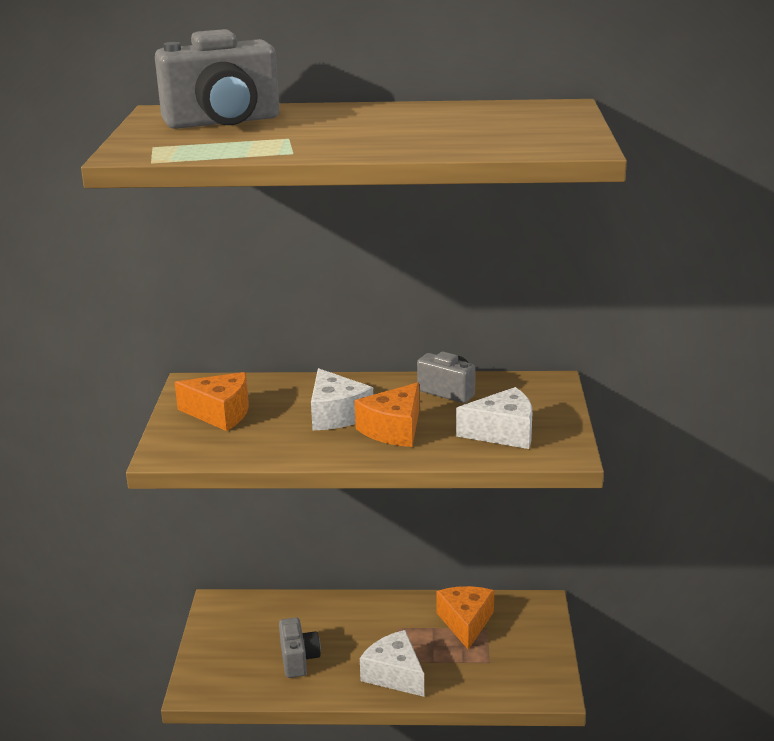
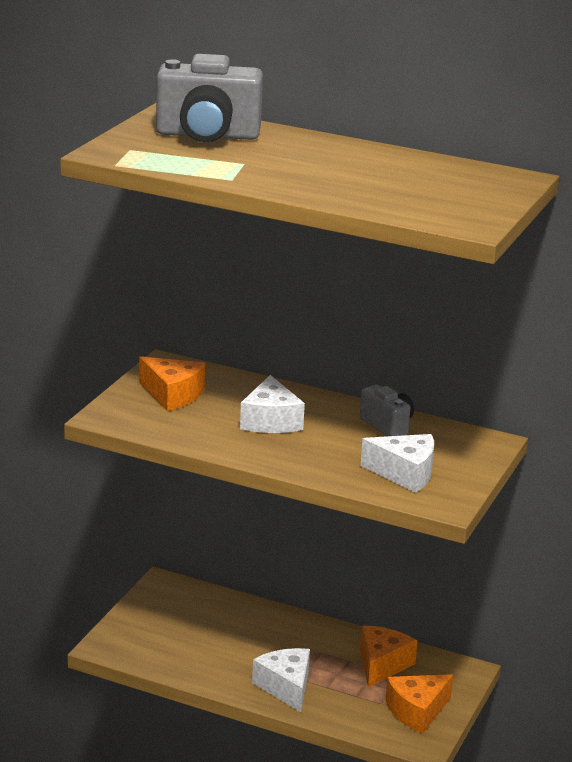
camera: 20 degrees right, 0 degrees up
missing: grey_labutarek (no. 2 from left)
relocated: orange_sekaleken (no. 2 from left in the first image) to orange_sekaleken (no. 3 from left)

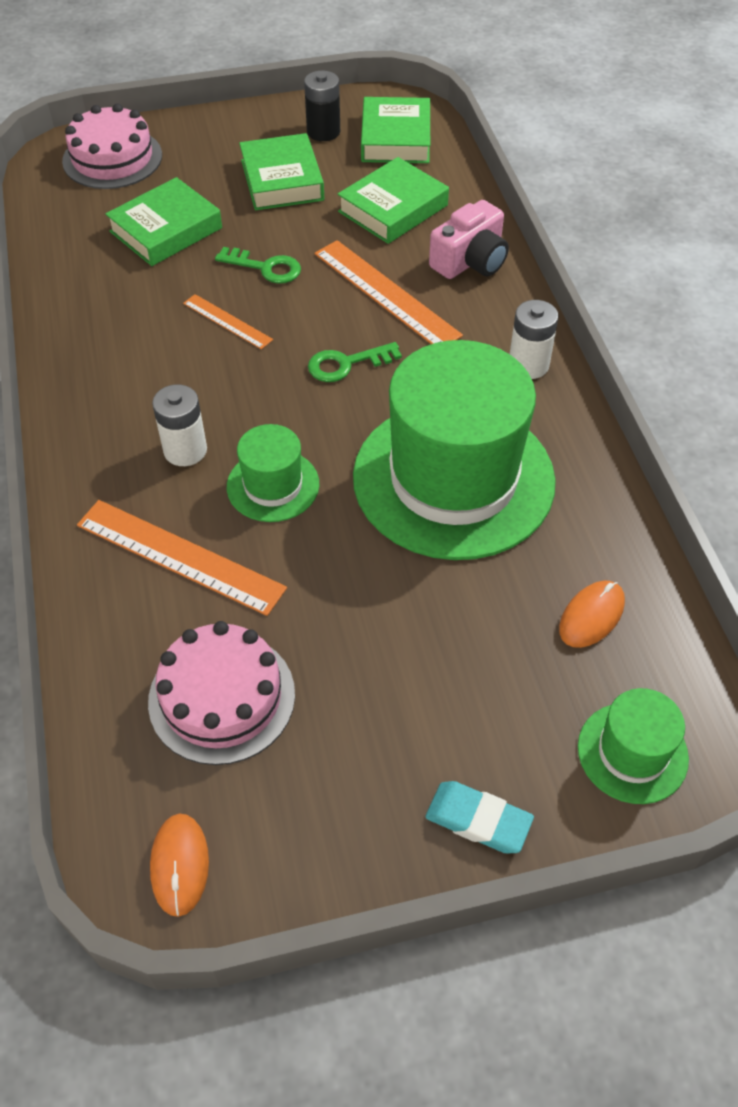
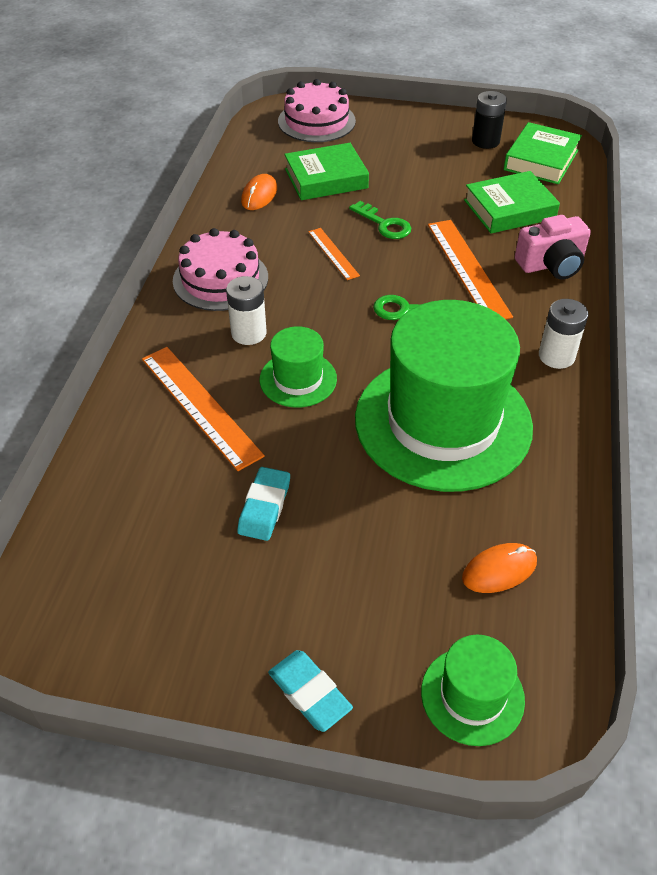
camera: 25 degrees right, 5 degrees down
missing: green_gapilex (no. 2 from left)
appeared: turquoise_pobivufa (no. 1 from left)
relocated: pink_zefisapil (no. 2 from left in the first image) to pink_zefisapil (no. 1 from left); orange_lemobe (no. 1 from left)

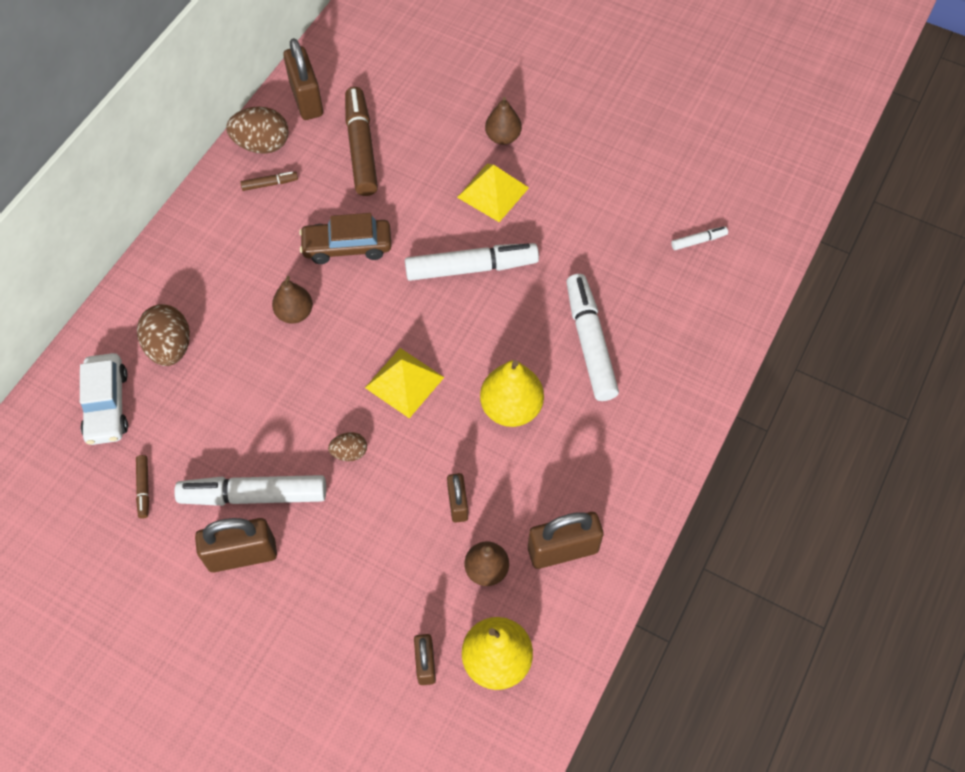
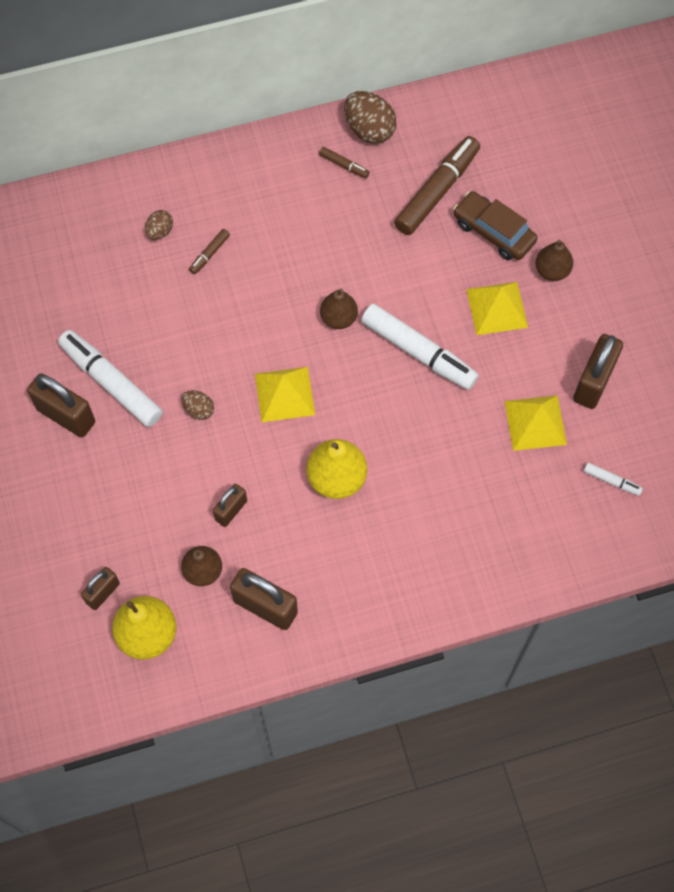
camera: 45 degrees right, 5 degrees up
missing: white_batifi; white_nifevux (no. 3 from left)
appeared: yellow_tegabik (no. 3 from left)
relocated: brown_nifevux (no. 1 from left); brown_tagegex (no. 1 from left in the first image) to brown_tagegex (no. 2 from left); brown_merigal (no. 2 from left in the first image) to brown_merigal (no. 5 from left); brown_batifi
size: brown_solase (no. 1 from left) x0.55

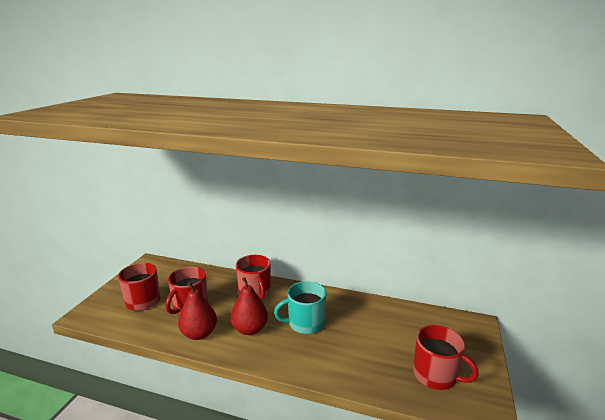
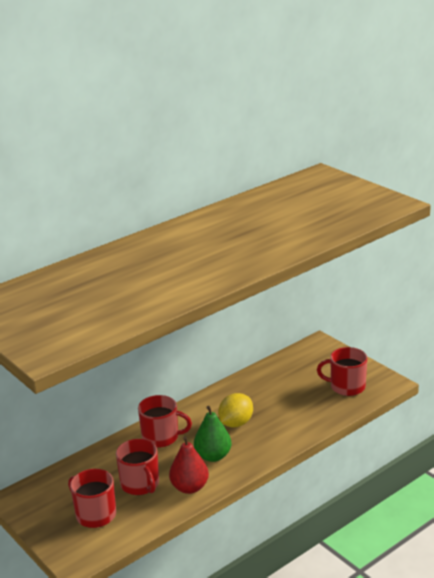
camera: 55 degrees left, 5 degrees up
exchanged: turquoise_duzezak to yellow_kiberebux
colour: red_tagegex (no. 2 from left) to green_tagegex
spun: red_duzezak (no. 4 from left) 150 degrees counterclockwise

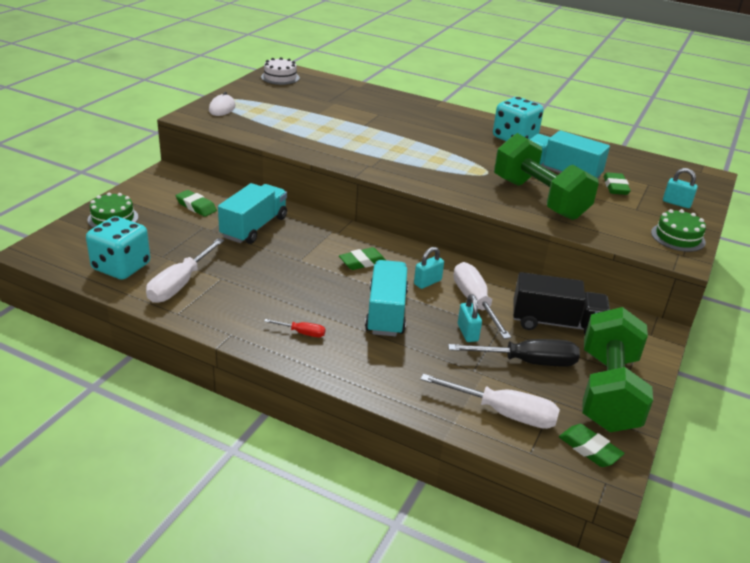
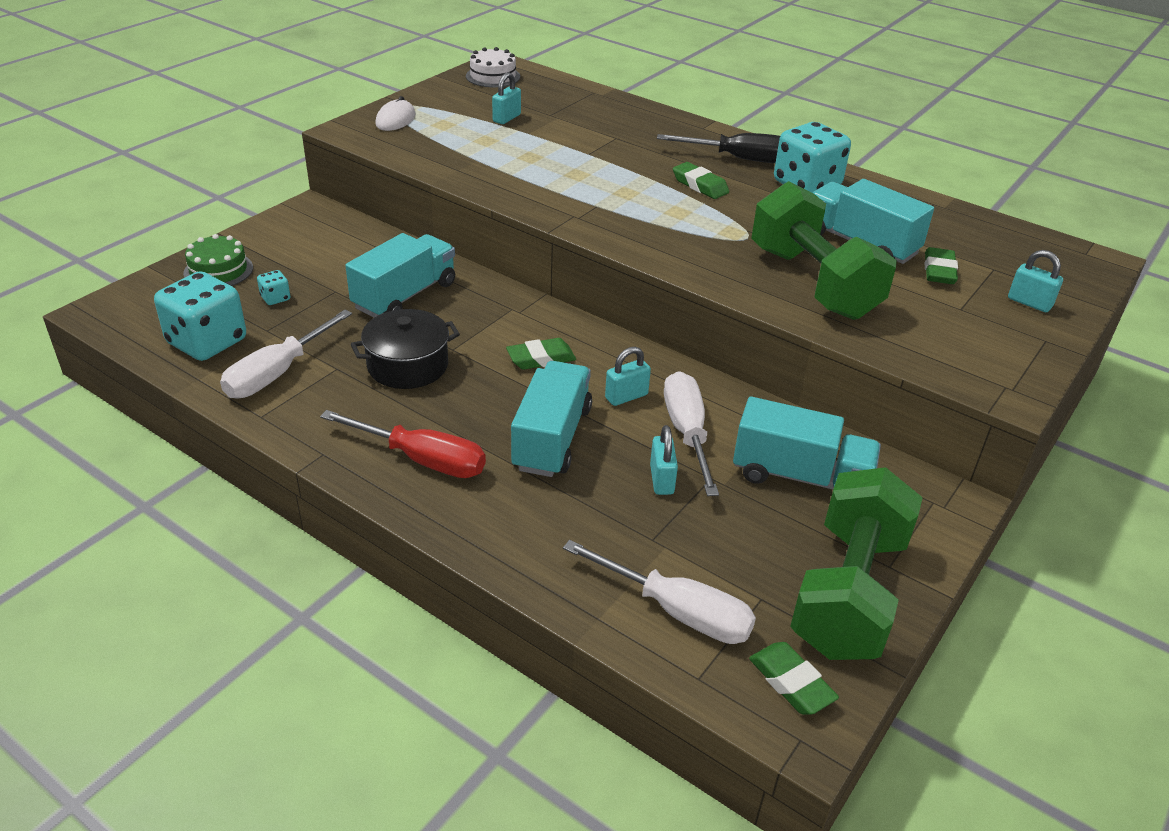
camera: 10 degrees right, 5 degrees up
missing: green_zefisapil (no. 2 from left)
appeared: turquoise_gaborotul (no. 2 from left); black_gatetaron; turquoise_merigal (no. 1 from left)
relocated: green_pobivufa (no. 1 from left in the first image) to green_pobivufa (no. 2 from left); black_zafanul
colour: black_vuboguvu to turquoise_vuboguvu (no. 3 from left)
size: red_zafanul x2.02

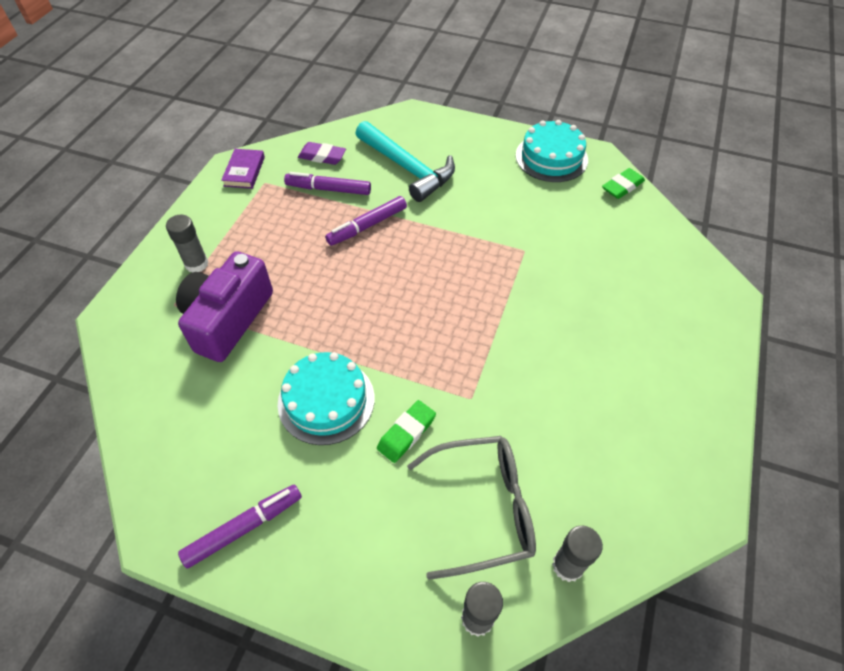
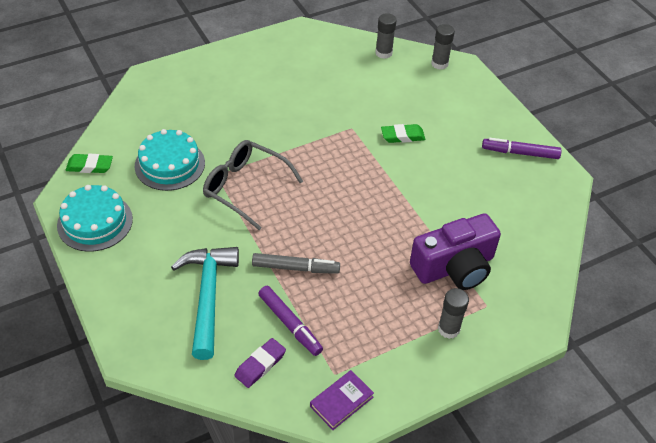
camera: 140 degrees left, 5 degrees down
relocated: turquoise_zefisapil (no. 1 from left in the first image) to turquoise_zefisapil (no. 2 from left); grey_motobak
colour: purple_nifevux (no. 3 from left) to grey_nifevux
spun: purple_pobivufa 75 degrees clockwise

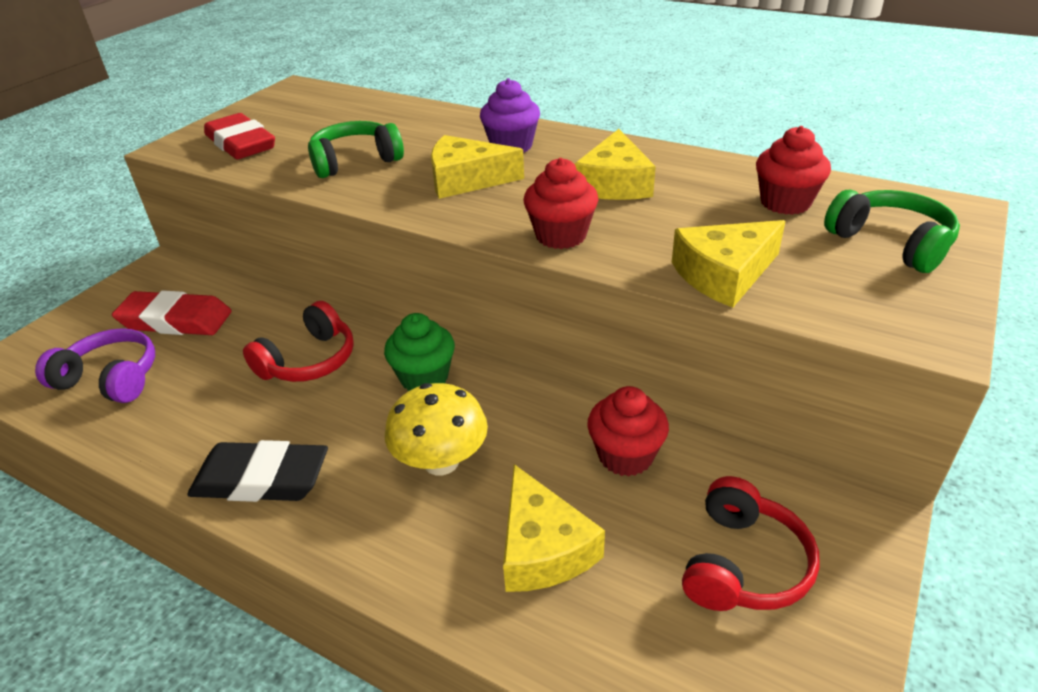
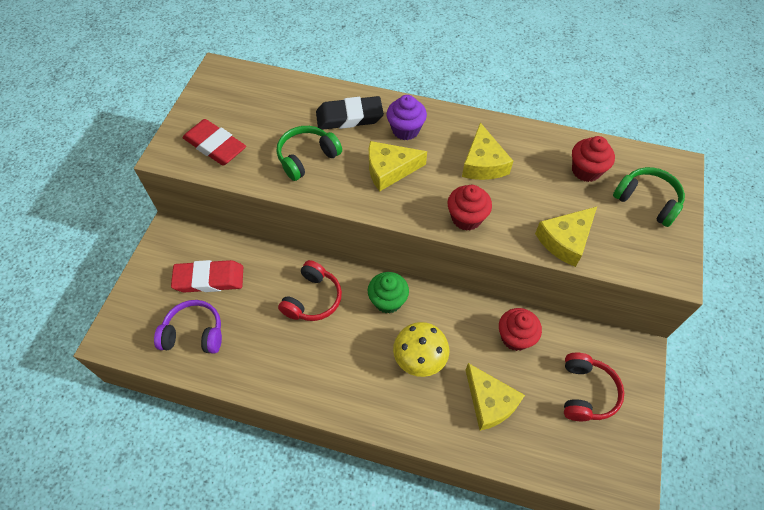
camera: 15 degrees left, 20 degrees up
relocated: black_pobivufa

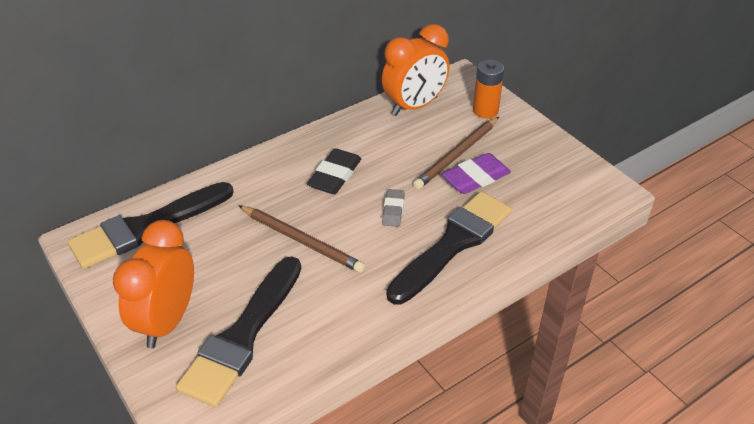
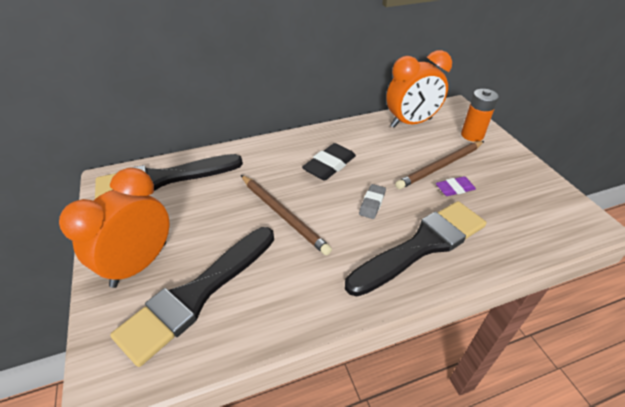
camera: 15 degrees right, 0 degrees up
size: purple_pobivufa x0.61

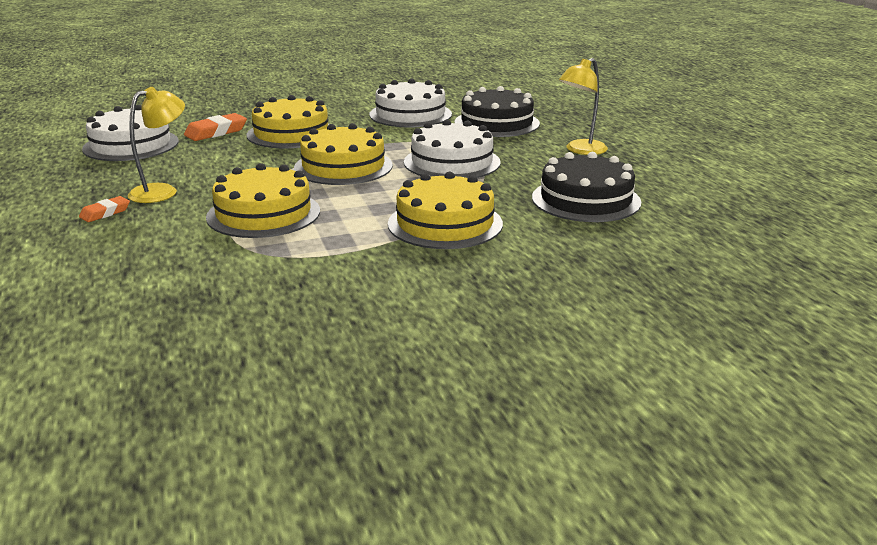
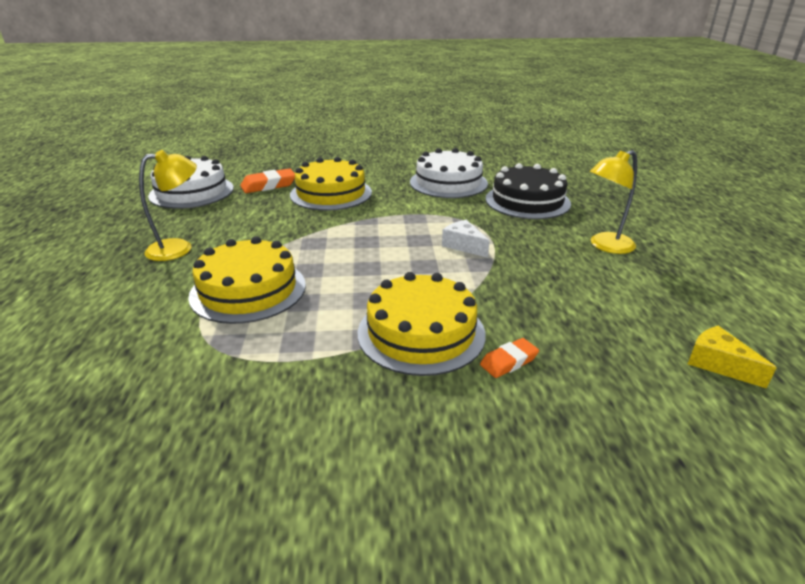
camera: 15 degrees right, 5 degrees up
missing: yellow_zefisapil (no. 3 from left); black_zefisapil (no. 2 from left)
appeared: yellow_sekaleken
relocated: orange_pobivufa (no. 1 from left in the first image) to orange_pobivufa (no. 2 from left)
exchanged: white_zefisapil (no. 3 from left) to white_sekaleken

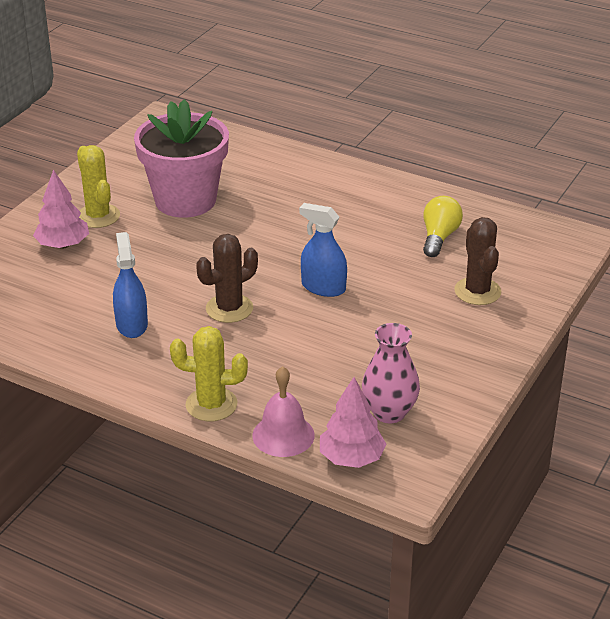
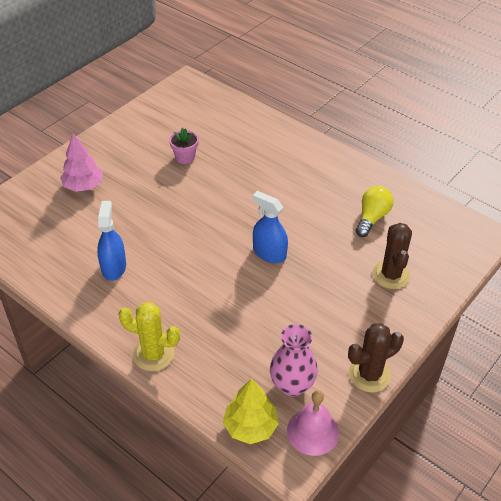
camera: 10 degrees right, 10 degrees up
missing: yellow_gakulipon (no. 1 from left)
relocated: brown_gakulipon (no. 1 from left); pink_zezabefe
colour: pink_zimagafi (no. 2 from left) to yellow_zimagafi
size: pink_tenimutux x0.41

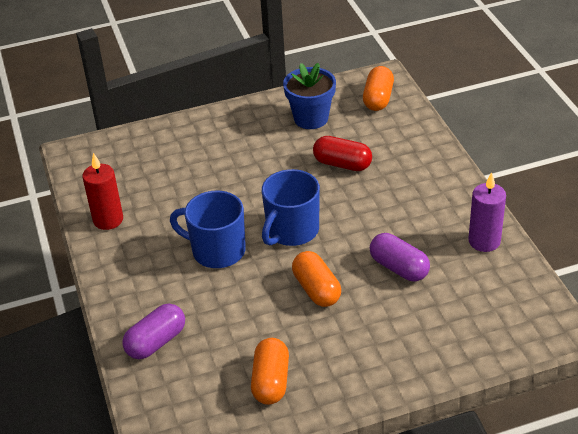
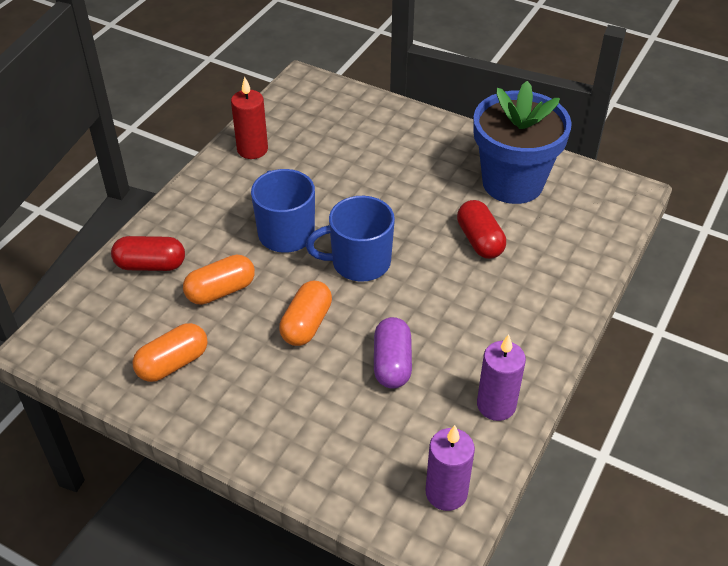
camera: 45 degrees right, 5 degrees up
appeared: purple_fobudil (no. 1 from left)
relocated: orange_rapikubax (no. 3 from left in the first image) to orange_rapikubax (no. 2 from left)
colour: purple_rapikubax (no. 1 from left) to red_rapikubax (no. 1 from left)
size: blue_tenimutux x1.54

